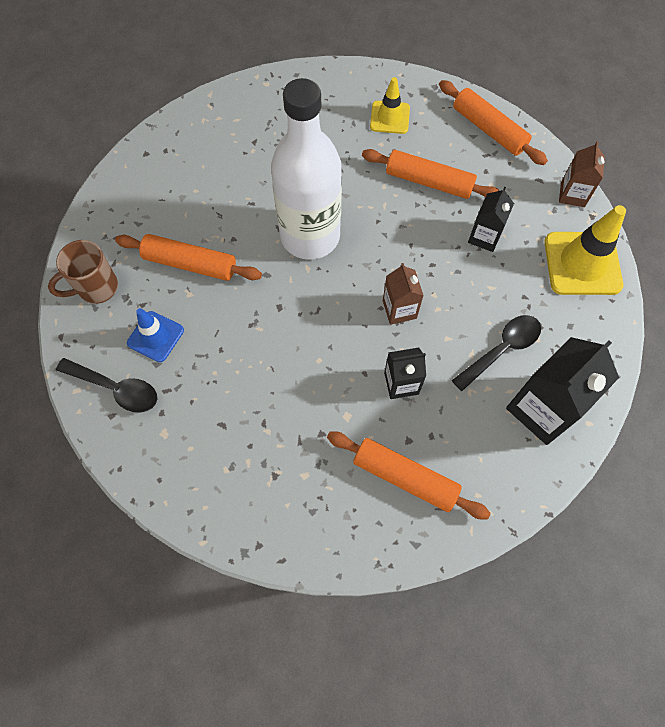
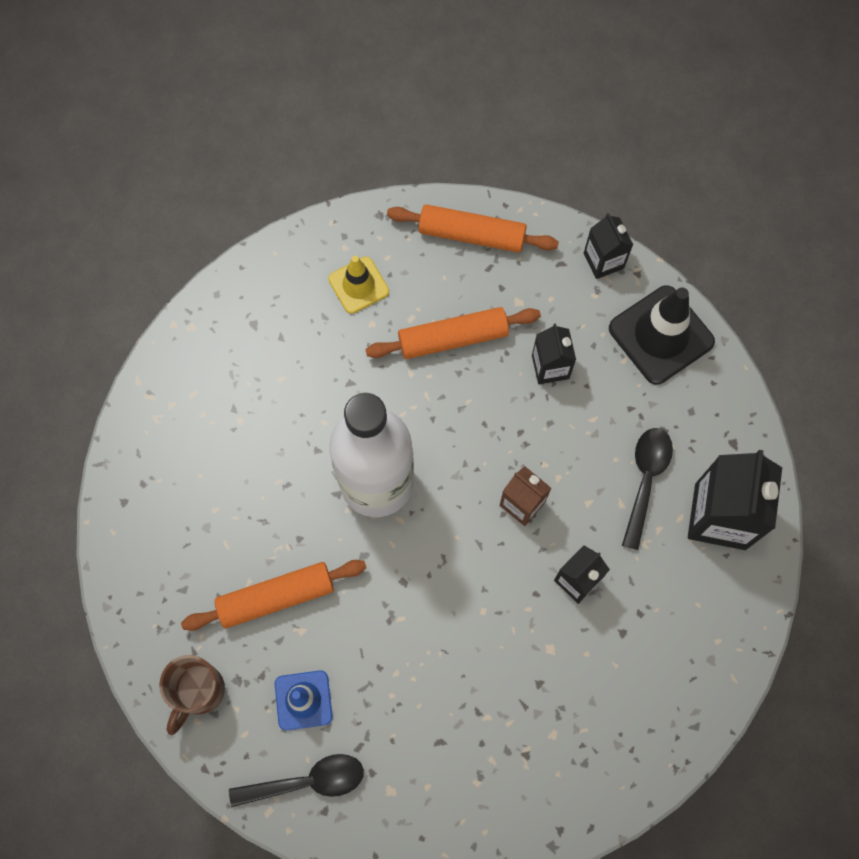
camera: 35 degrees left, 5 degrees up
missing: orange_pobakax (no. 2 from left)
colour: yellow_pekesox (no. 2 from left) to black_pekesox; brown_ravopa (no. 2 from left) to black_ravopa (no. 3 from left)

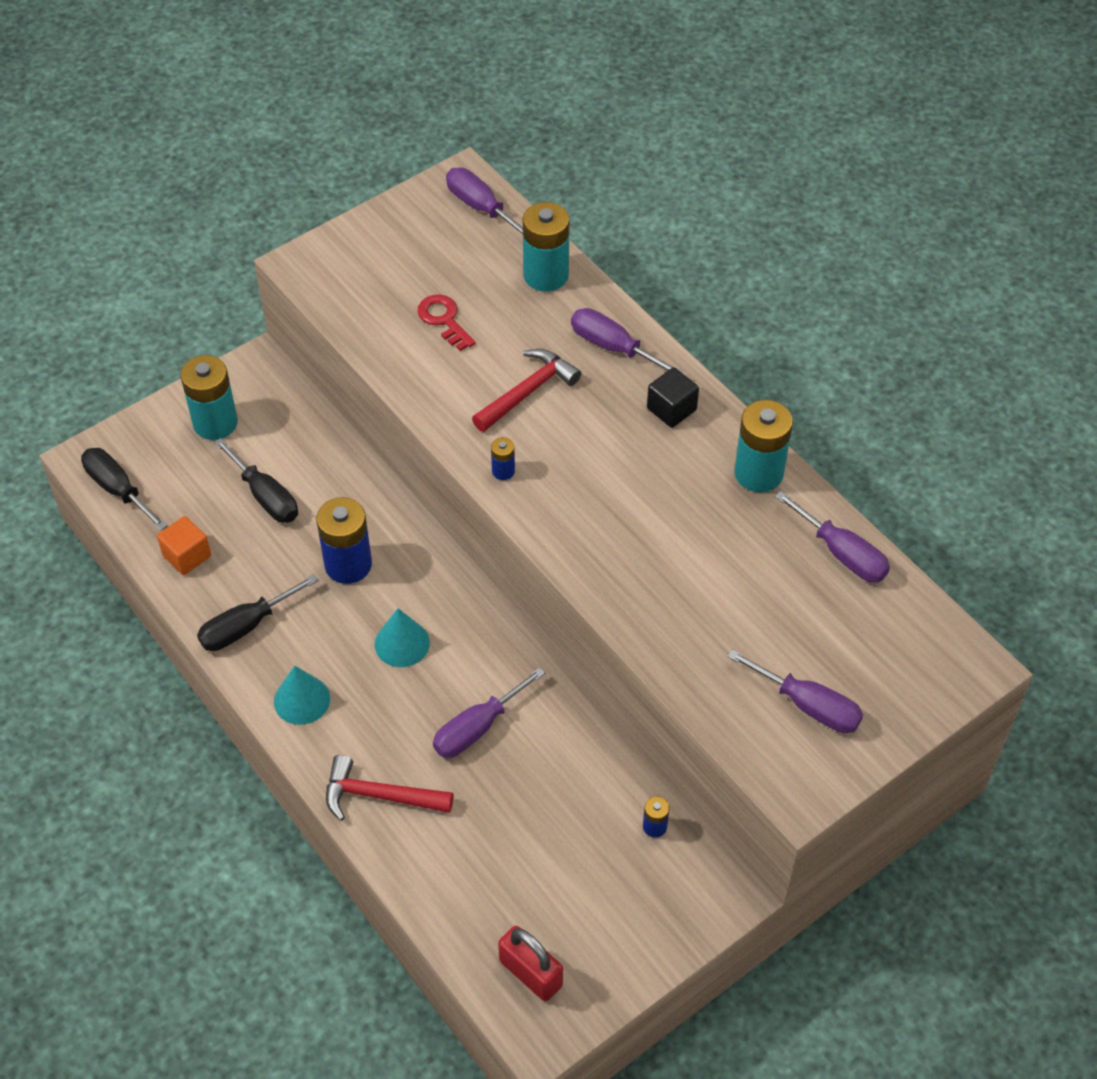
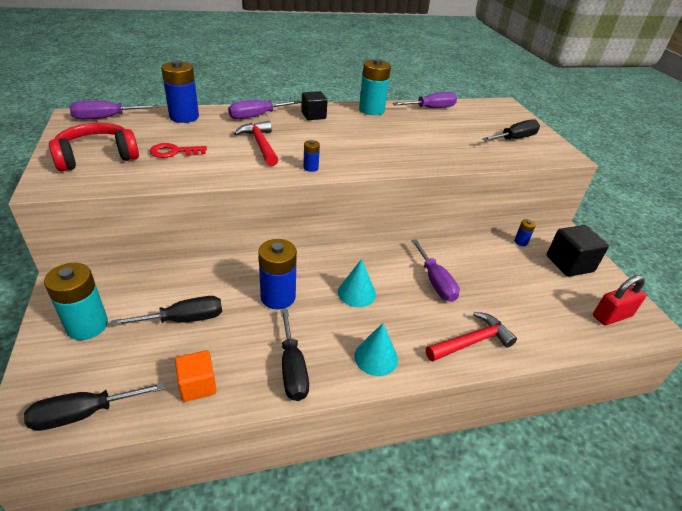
camera: 70 degrees left, 15 degrees down
appeared: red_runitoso; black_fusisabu (no. 2 from left)
colour: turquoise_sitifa (no. 2 from left) to blue_sitifa (no. 1 from left); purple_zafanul (no. 4 from left) to black_zafanul (no. 4 from left)
spun: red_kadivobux (no. 1 from left in the first image) 150 degrees counterclockwise

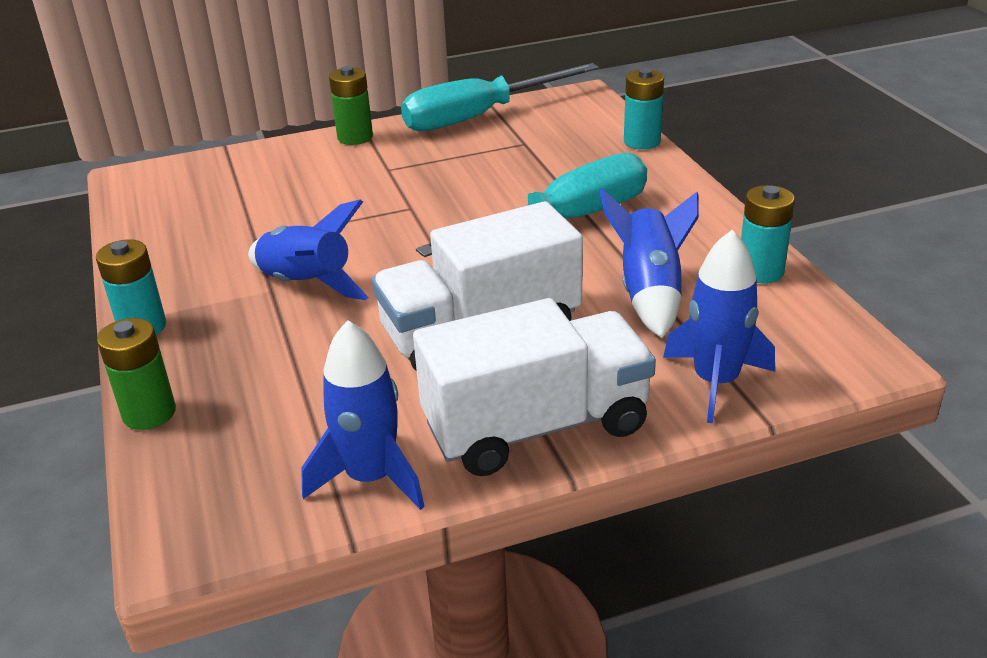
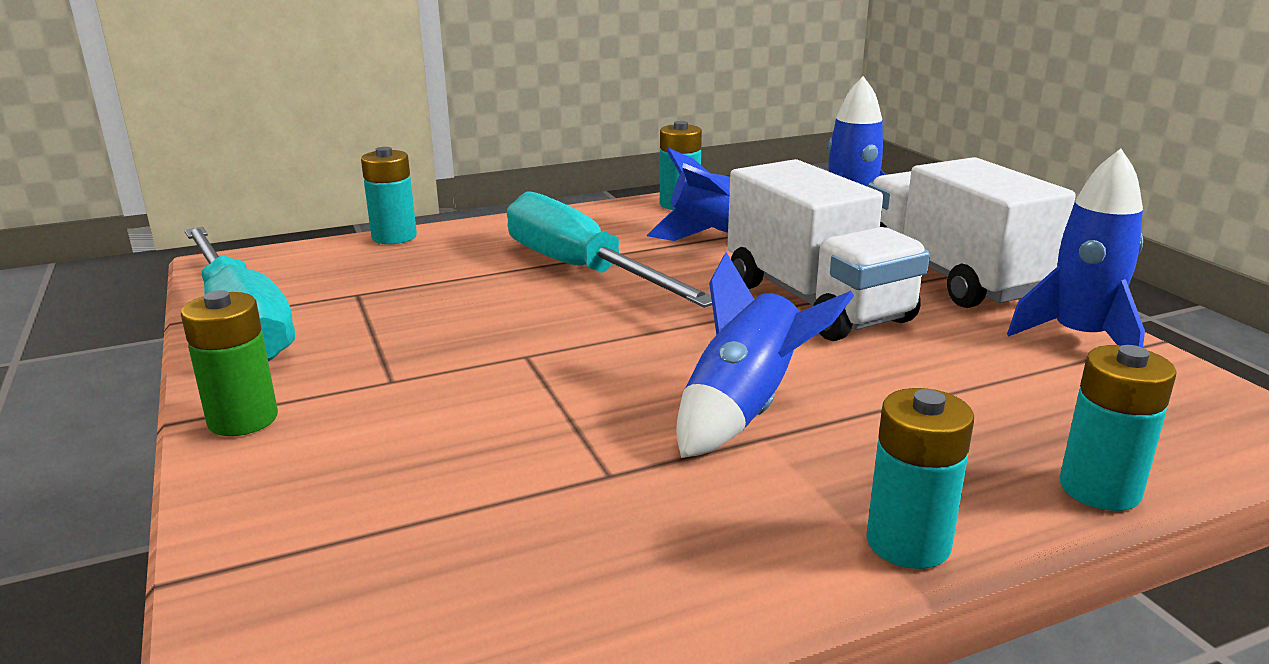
camera: 95 degrees left, 10 degrees down
colour: green_sitifa (no. 1 from left) to turquoise_sitifa (no. 4 from left)

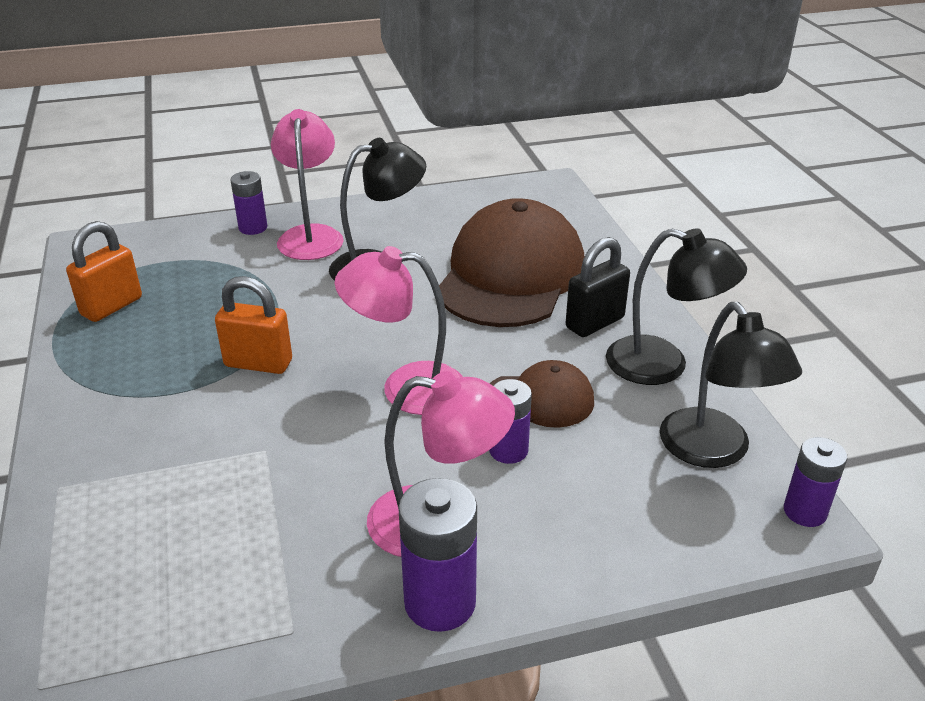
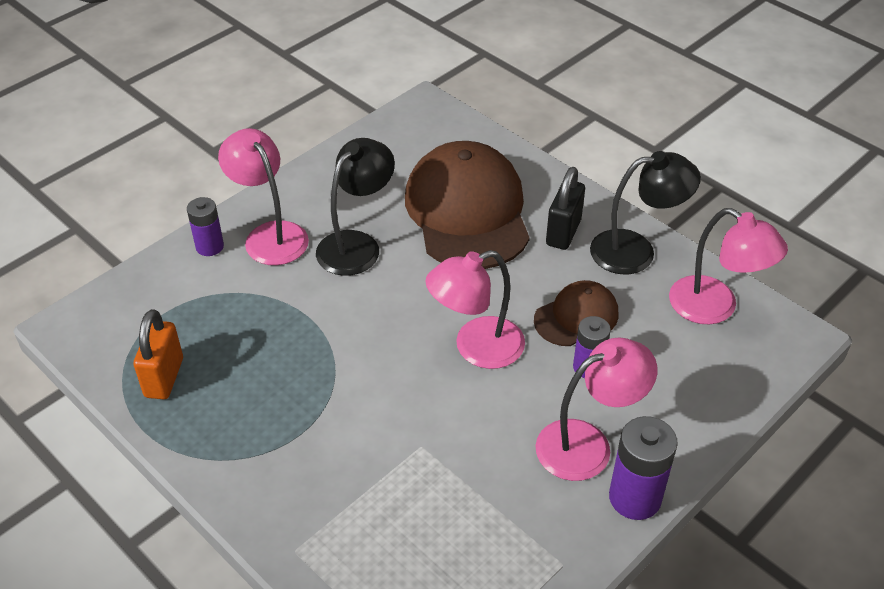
camera: 30 degrees left, 10 degrees up
missing: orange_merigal (no. 2 from left); purple_sitifa (no. 4 from left)
colour: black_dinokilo (no. 3 from left) to pink_dinokilo (no. 4 from left)

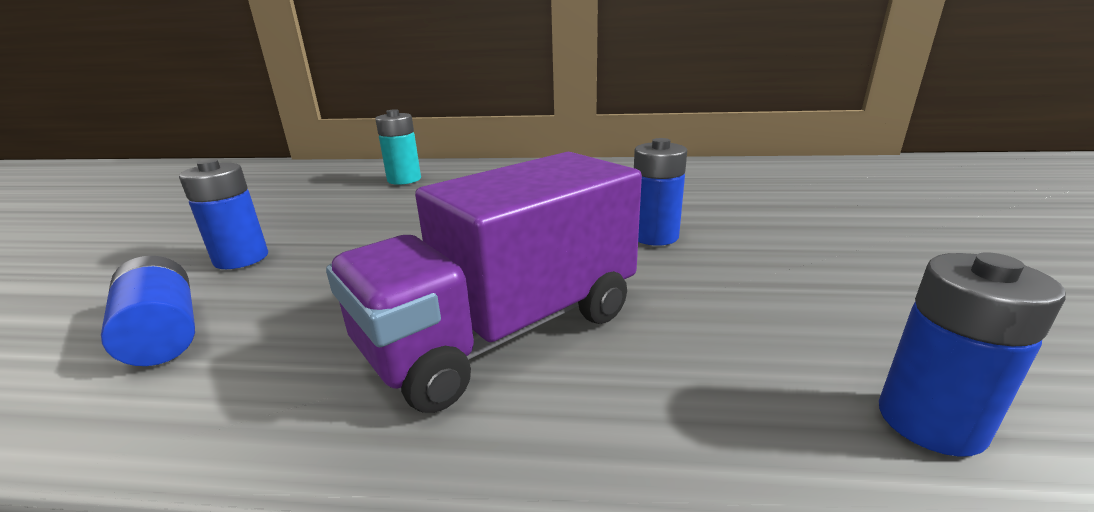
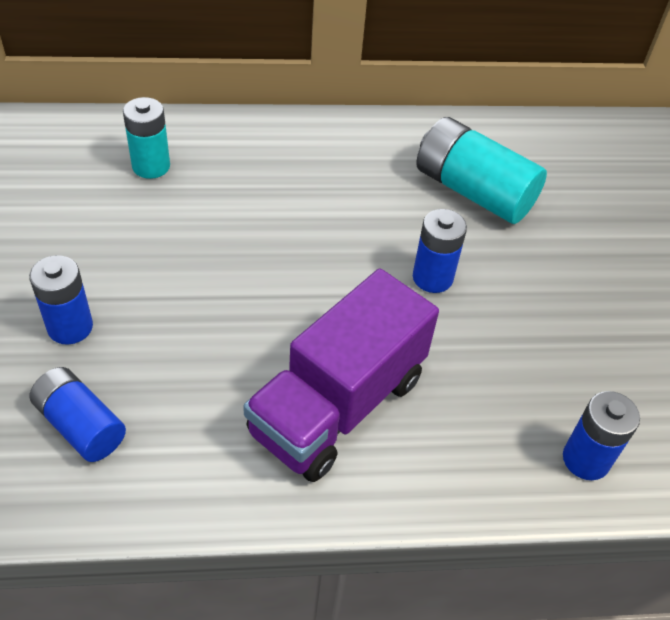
camera: 15 degrees left, 25 degrees up
appeared: turquoise_sitifa (no. 2 from left)

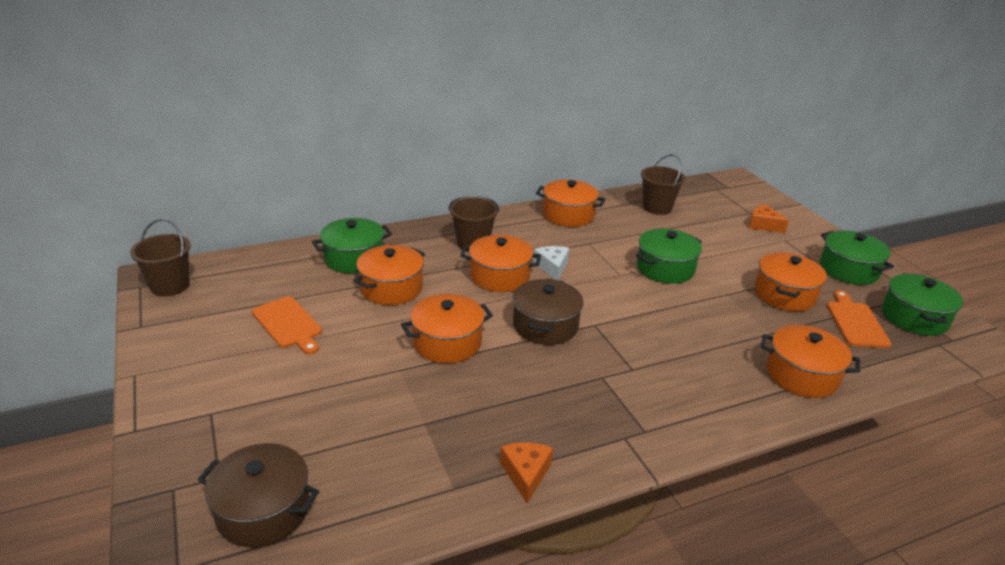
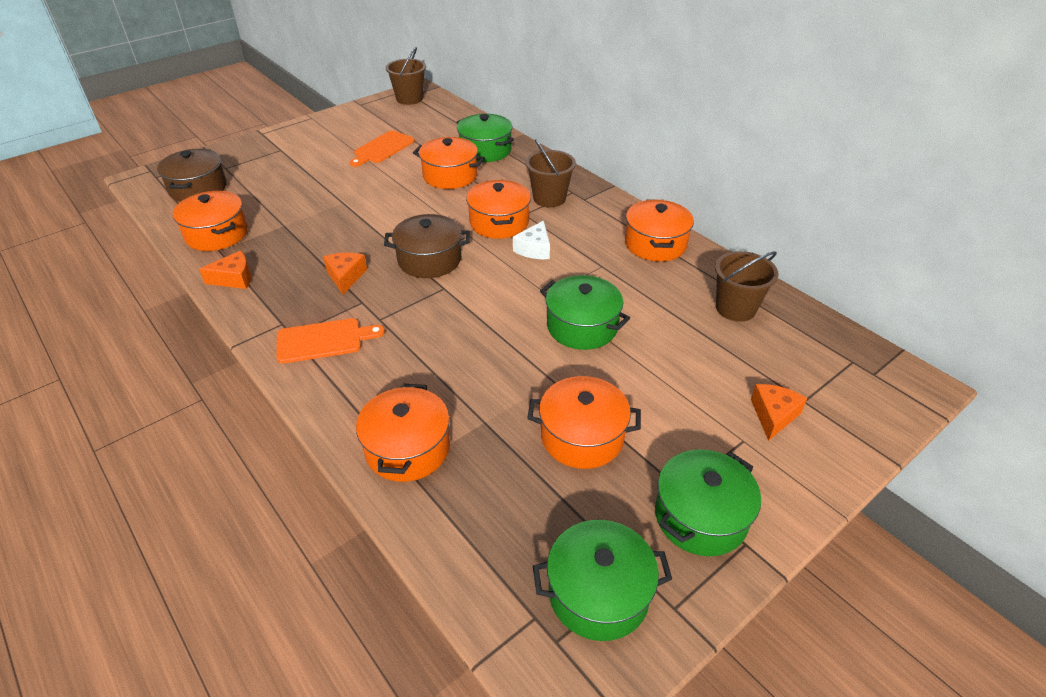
camera: 75 degrees right, 10 degrees up
appeared: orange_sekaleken (no. 2 from left)
relocated: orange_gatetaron (no. 2 from left in the first image) to orange_gatetaron (no. 1 from left); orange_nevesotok (no. 2 from left in the first image) to orange_nevesotok (no. 1 from left)
spun: white_sekaleken 135 degrees clockwise

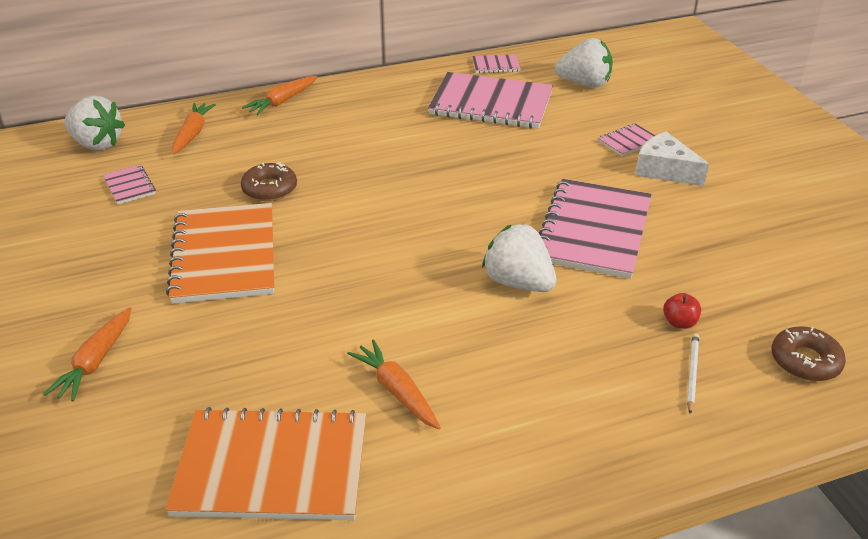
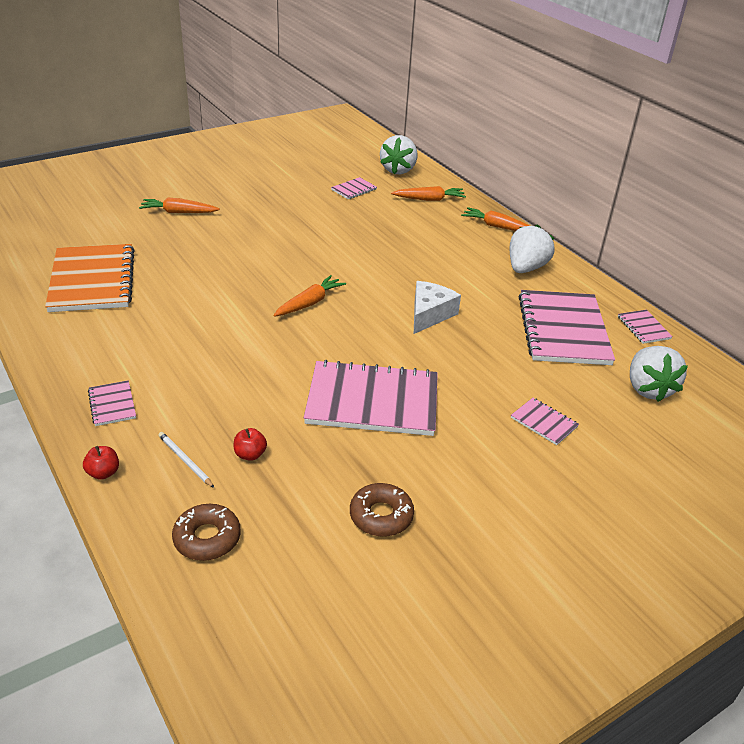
camera: 75 degrees right, 0 degrees up
missing: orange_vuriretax (no. 1 from left)
appeared: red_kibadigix (no. 1 from left); pink_vuriretax (no. 1 from left)
relocated: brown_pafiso (no. 1 from left in the first image) to brown_pafiso (no. 2 from left); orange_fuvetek (no. 4 from left in the first image) to orange_fuvetek (no. 2 from left); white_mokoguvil (no. 2 from left); white_sekaleken
spun: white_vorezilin 135 degrees counterclockwise

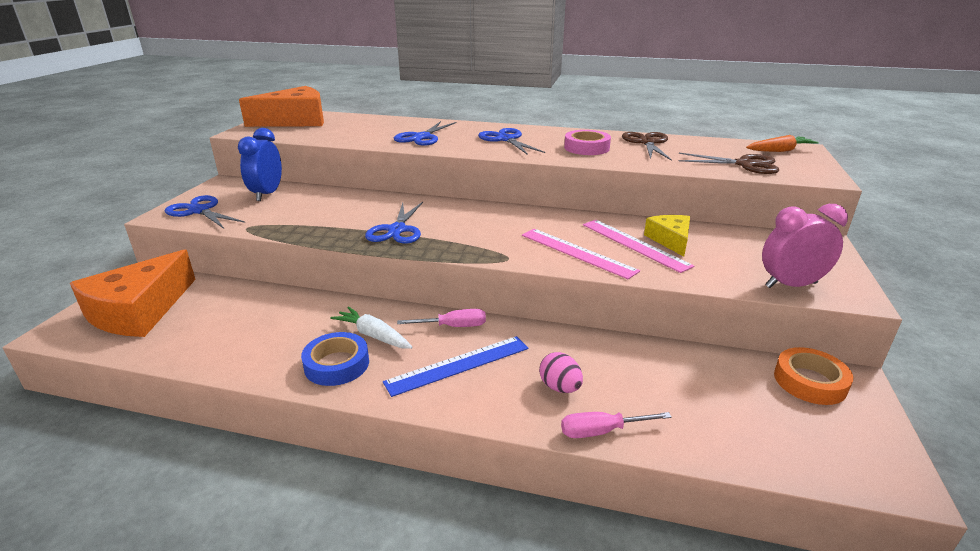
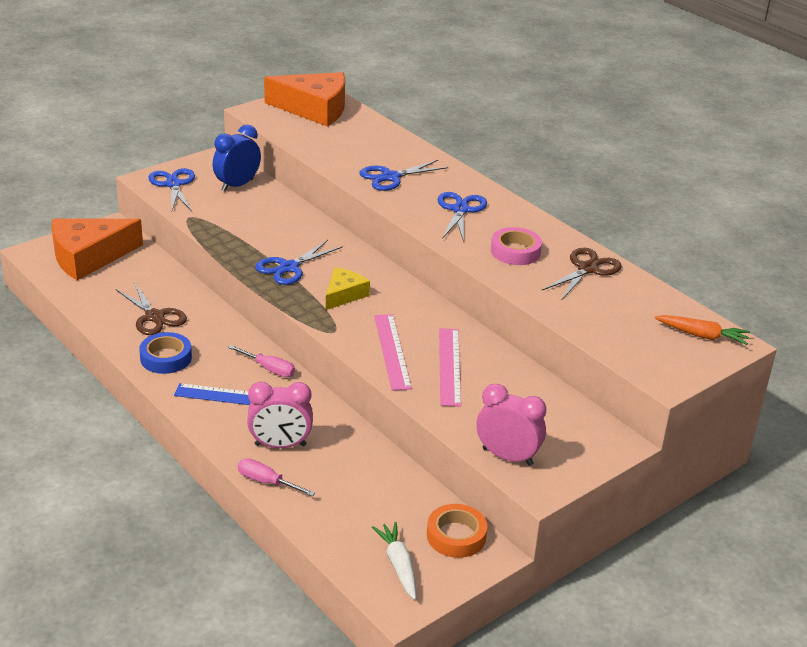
camera: 35 degrees right, 5 degrees up
relocated: white_fuvetek; yellow_sekaleken; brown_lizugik (no. 2 from left in the first image) to brown_lizugik (no. 1 from left)
exchanged: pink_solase to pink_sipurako (no. 1 from left)

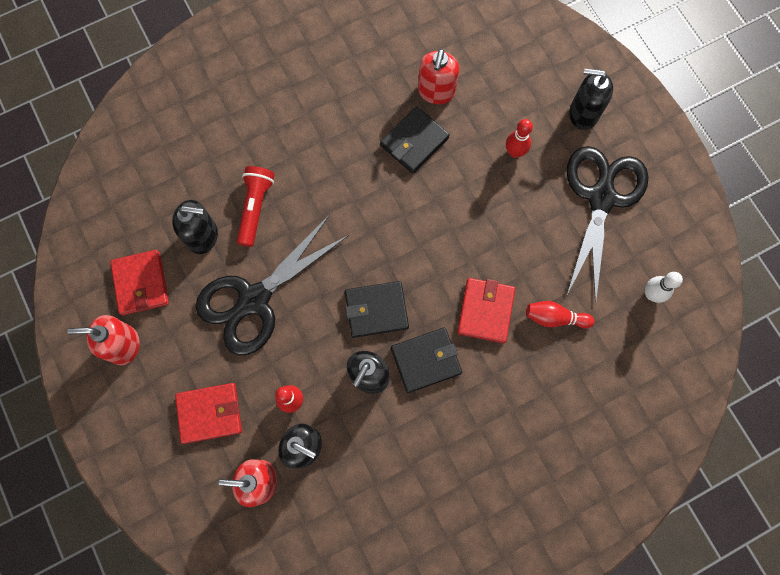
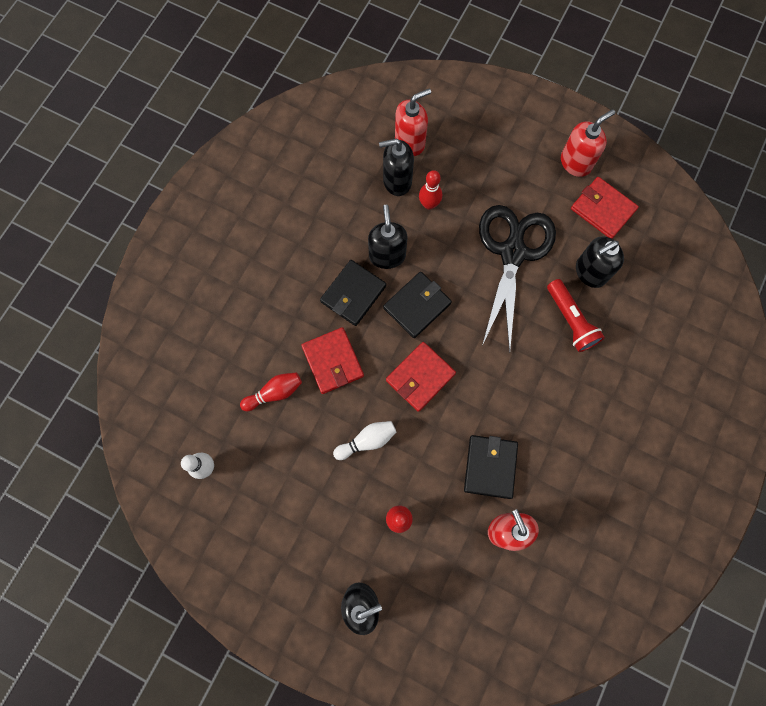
camera: 145 degrees right, 0 degrees up
missing: black_lizugik (no. 2 from left)
appeared: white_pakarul (no. 2 from left)
relocated: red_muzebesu (no. 2 from left)

